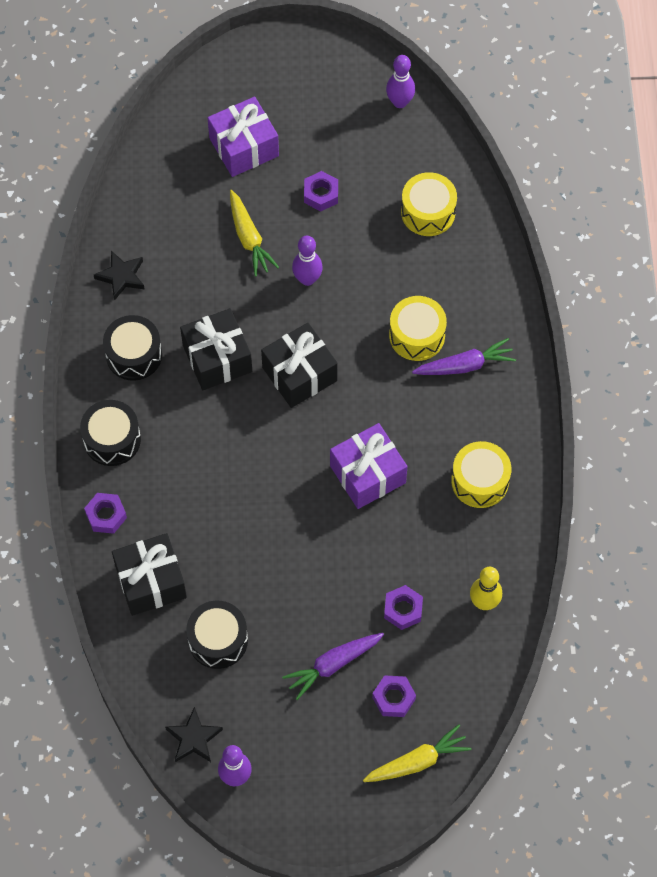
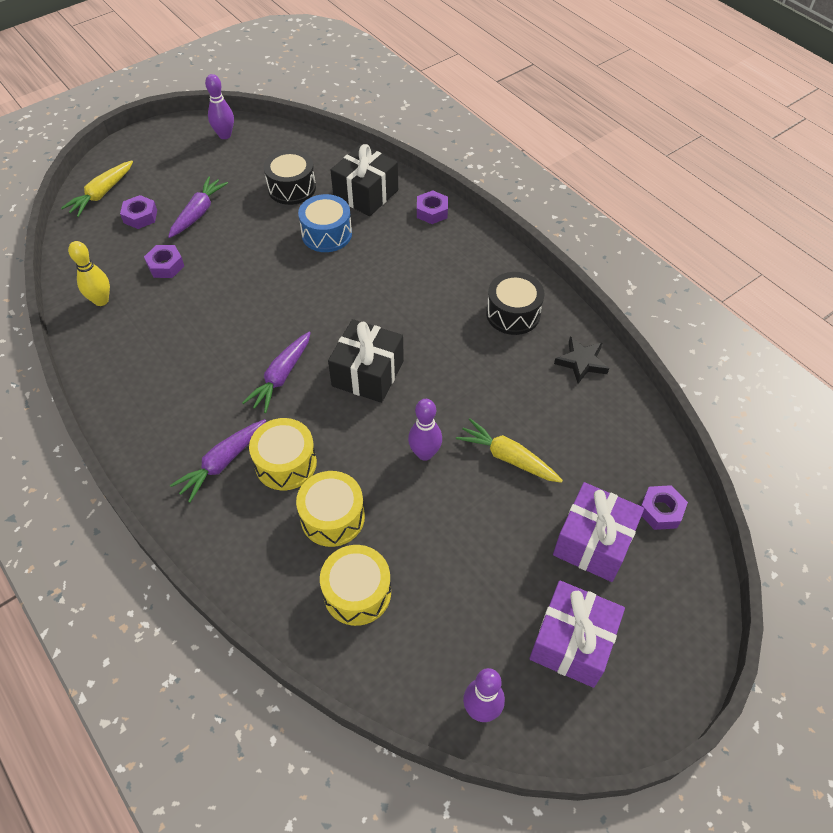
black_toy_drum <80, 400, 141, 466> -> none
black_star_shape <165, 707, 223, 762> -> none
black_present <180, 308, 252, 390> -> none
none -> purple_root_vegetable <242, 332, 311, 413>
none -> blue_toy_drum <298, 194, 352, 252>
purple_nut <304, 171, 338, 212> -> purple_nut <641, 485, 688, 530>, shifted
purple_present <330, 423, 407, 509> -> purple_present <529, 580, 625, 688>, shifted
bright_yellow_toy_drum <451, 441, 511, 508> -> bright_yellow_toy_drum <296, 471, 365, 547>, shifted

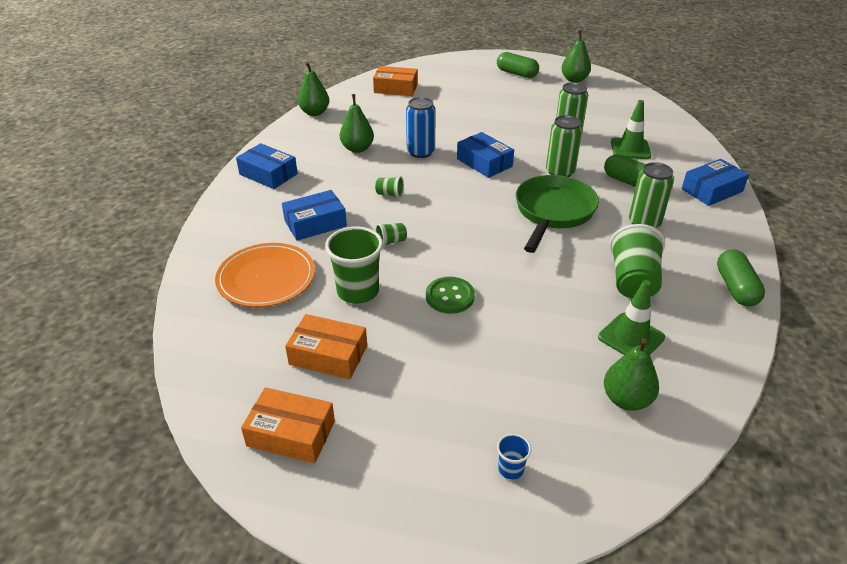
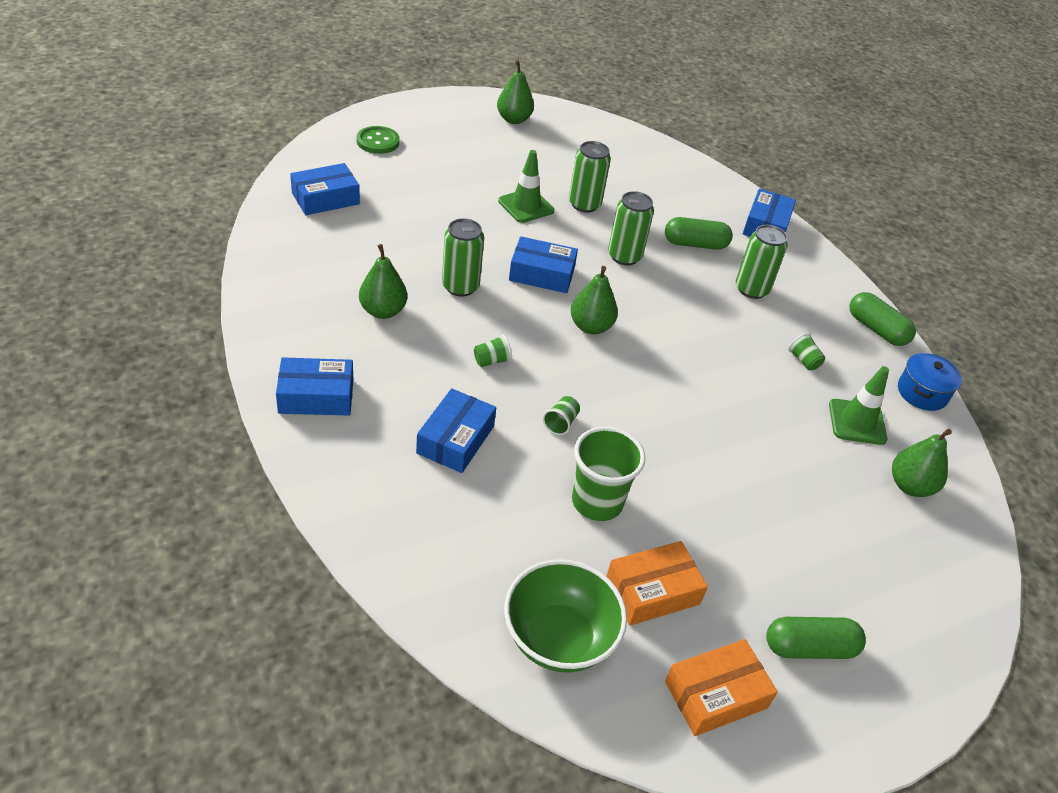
orange-coloured_plate <215, 243, 315, 307> -> none
blue_tumbler <497, 434, 531, 480> -> none
leaf-green_frying_pan <516, 175, 599, 253> -> none
none -> leaf-green_bowl <504, 559, 627, 673>
none -> blue_cooking_pot <898, 353, 962, 411>
leaf-green_pear_fruit <298, 62, 329, 116> -> leaf-green_pear_fruit <571, 266, 618, 334>, shifted
leaf-green_button <426, 277, 475, 314> -> leaf-green_button <356, 126, 399, 154>, shifted
leaf-green_pill <497, 52, 539, 78> -> leaf-green_pill <766, 617, 866, 659>, shifted
leaf-green_safety_cone <611, 100, 651, 159> -> leaf-green_safety_cone <498, 150, 554, 223>, shifted
orange-coloured_parcel <373, 66, 418, 96> -> blue_parcel <290, 163, 360, 215>
blue_can <406, 97, 436, 158> -> leaf-green_can <442, 218, 484, 296>
leaf-green_tumbler <610, 224, 665, 299> -> leaf-green_tumbler <788, 333, 825, 370>, x0.47

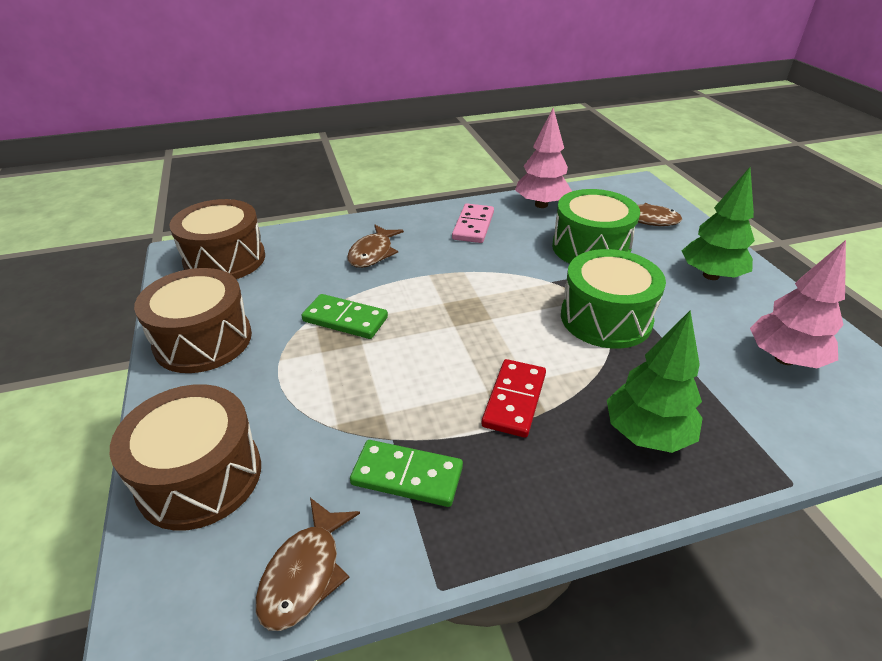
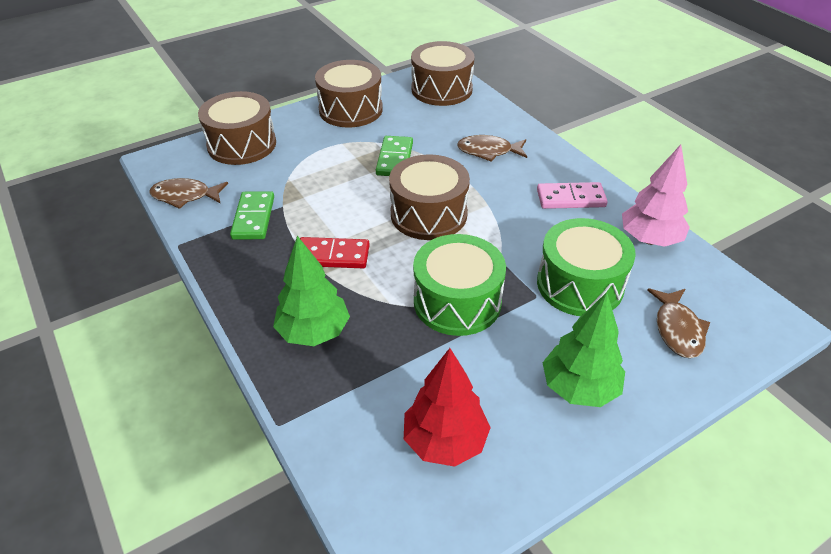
none -> brown_toy_drum <389, 154, 470, 240>
rose-pink_toy_tree <750, 240, 846, 368> -> red_toy_tree <404, 348, 491, 467>

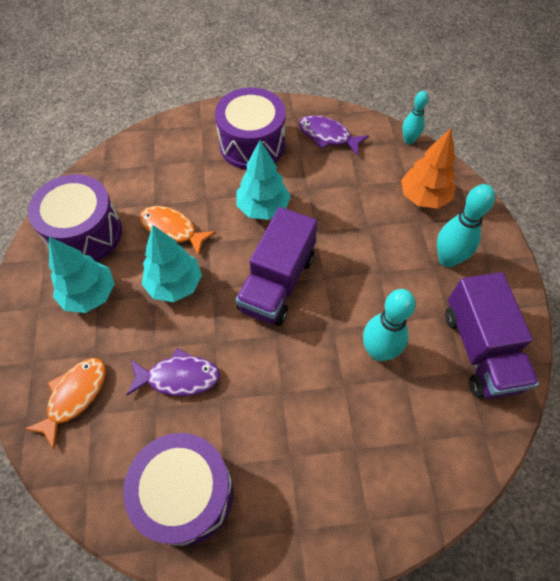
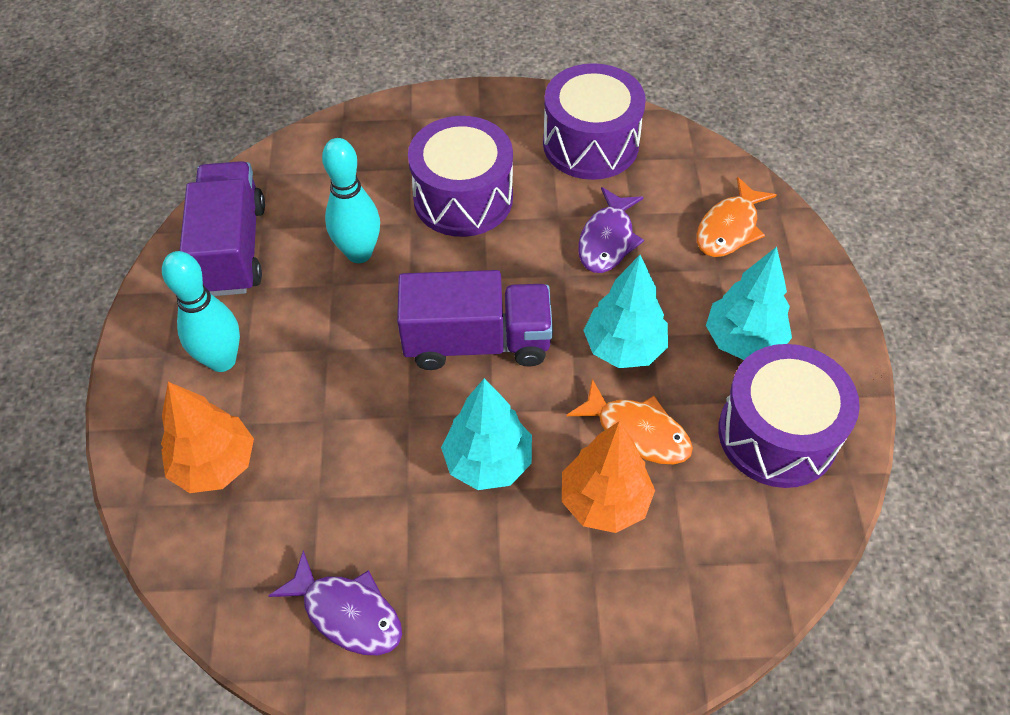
teal_skittle <402, 91, 429, 144> -> none
none -> orange-coloured_toy_tree <562, 422, 655, 533>
purple_toy_drum <215, 87, 286, 170> -> purple_toy_drum <408, 116, 513, 237>, shifted
purple_fish <126, 348, 220, 396> -> purple_fish <578, 187, 644, 273>, 75 degrees counterclockwise
purple_toy_truck <236, 207, 317, 326> -> purple_toy_truck <397, 270, 553, 370>, 60 degrees clockwise

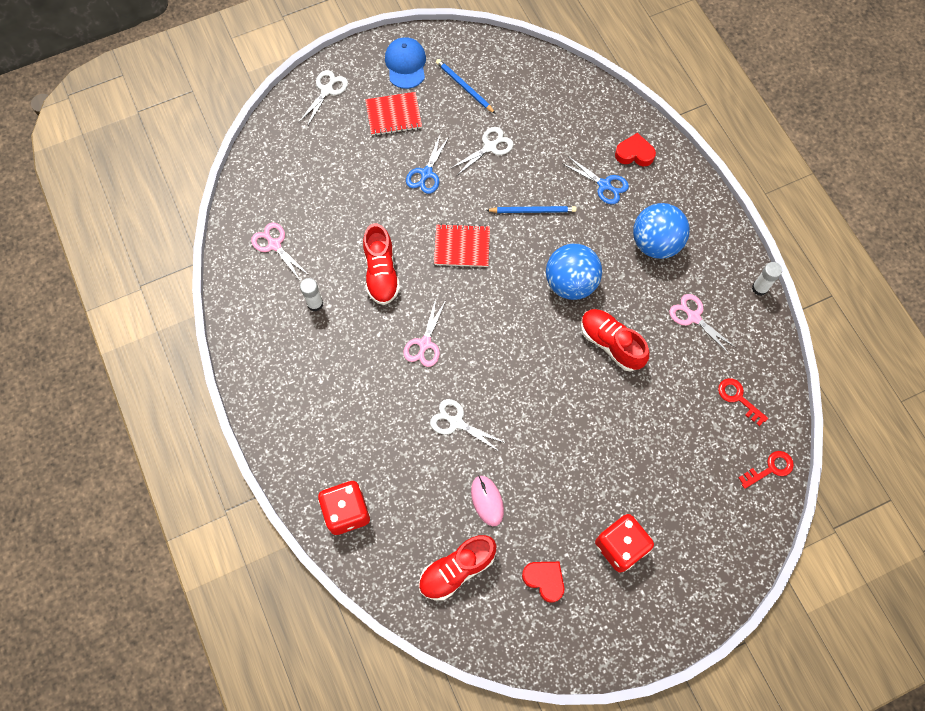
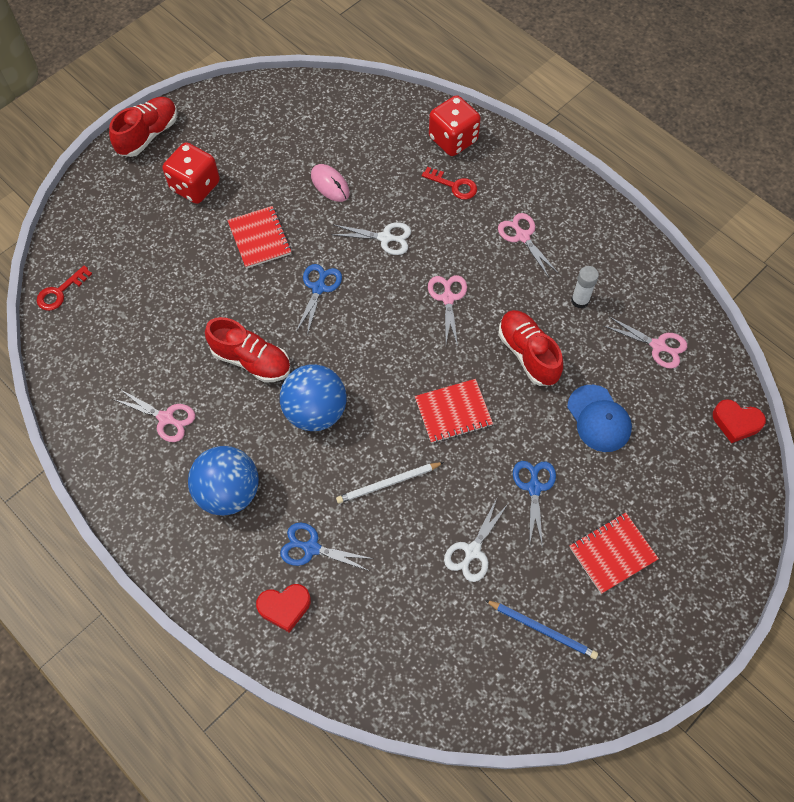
snow-white_pair_of_scissors <299, 70, 348, 127> -> none
snow-white_glue <752, 262, 782, 296> -> none
none -> red_notebook <227, 206, 292, 269>
none -> blue_pair_of_scissors <296, 264, 342, 336>
none -> rose-pink_pair_of_scissors <498, 213, 559, 277>
blue_peaked_cap <385, 37, 426, 89> -> blue_peaked_cap <567, 385, 632, 452>, shifted
red_sneaker <419, 535, 496, 600> -> red_sneaker <109, 97, 177, 157>, shifted
red_heart_shape <522, 562, 564, 603> -> red_heart_shape <713, 399, 766, 443>, shifted
red_door_key <718, 378, 768, 426> -> red_door_key <422, 167, 477, 200>, shifted
blue_lead_pencil <486, 206, 577, 213> -> snow-white_lead_pencil <336, 462, 444, 504>

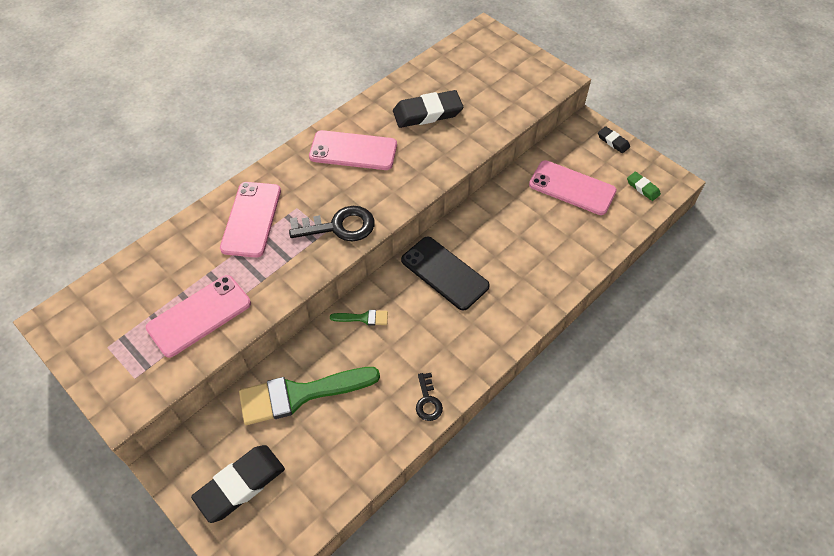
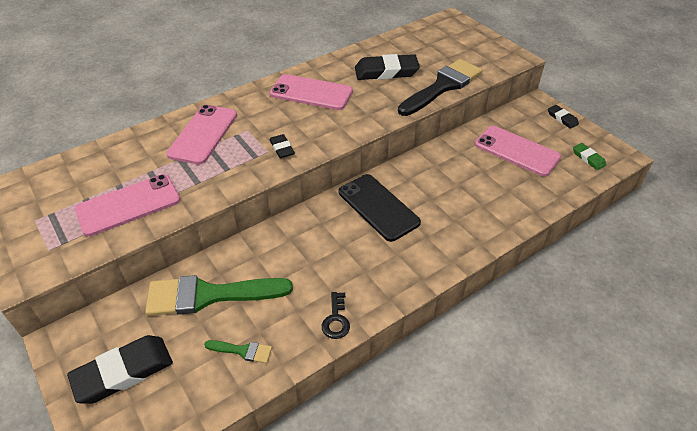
none -> black_paint_brush <398, 59, 482, 116>
leaf-green_paint_brush <330, 310, 388, 326> -> leaf-green_paint_brush <204, 340, 272, 363>, shifted
black_door_key <289, 206, 375, 242> -> black_pencil_eraser <269, 134, 295, 158>

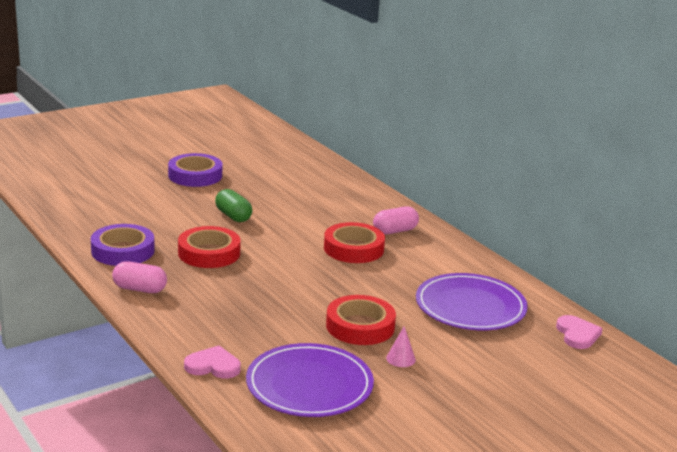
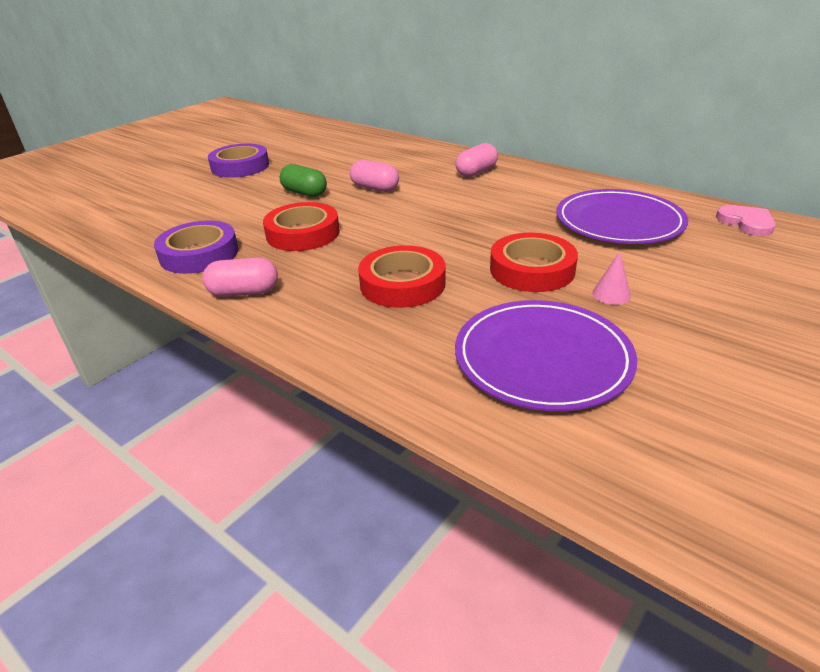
rose-pink_heart_shape <184, 346, 241, 379> -> none
none -> rose-pink_pill <350, 160, 399, 192>
red_sticky_tape <324, 222, 385, 263> -> red_sticky_tape <358, 245, 446, 308>, shifted

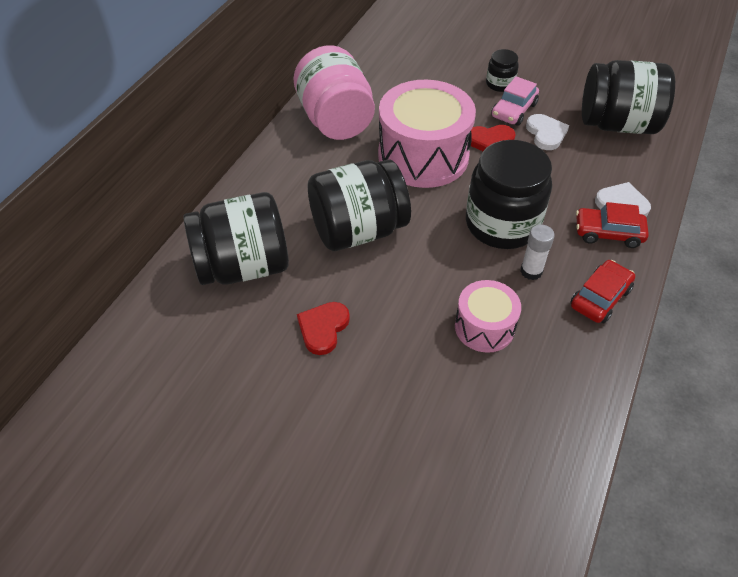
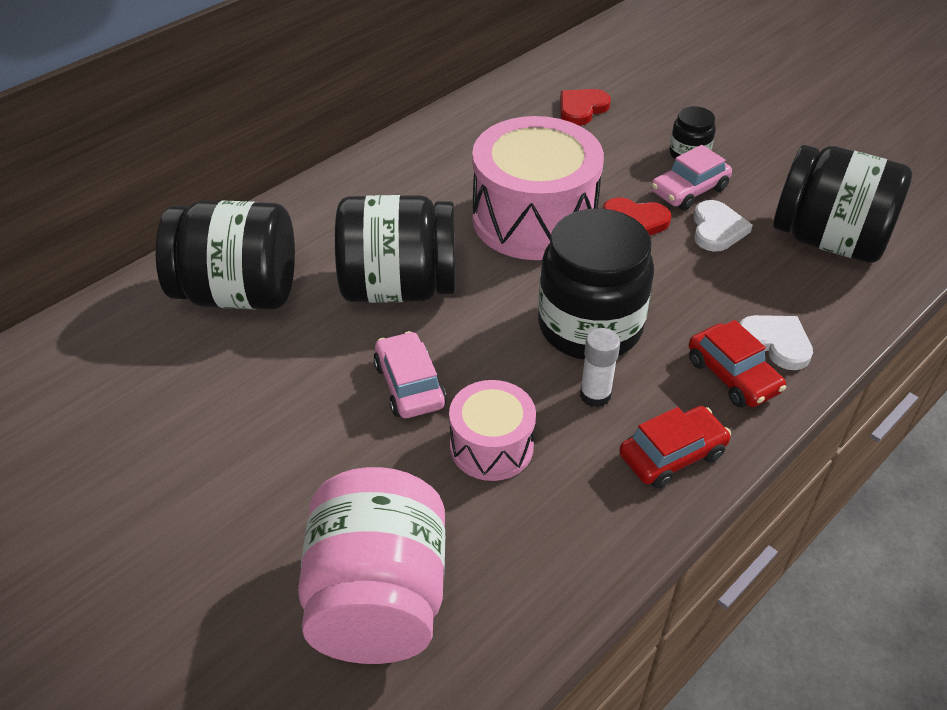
none -> rose-pink_automobile <373, 331, 446, 418>
rose-pink_jar <294, 45, 375, 140> -> rose-pink_jar <298, 467, 445, 664>, shifted
red_heart_shape <297, 302, 350, 355> -> red_heart_shape <560, 89, 611, 125>, shifted
red_automobile <576, 202, 649, 248> -> red_automobile <689, 320, 786, 407>, 150 degrees counterclockwise

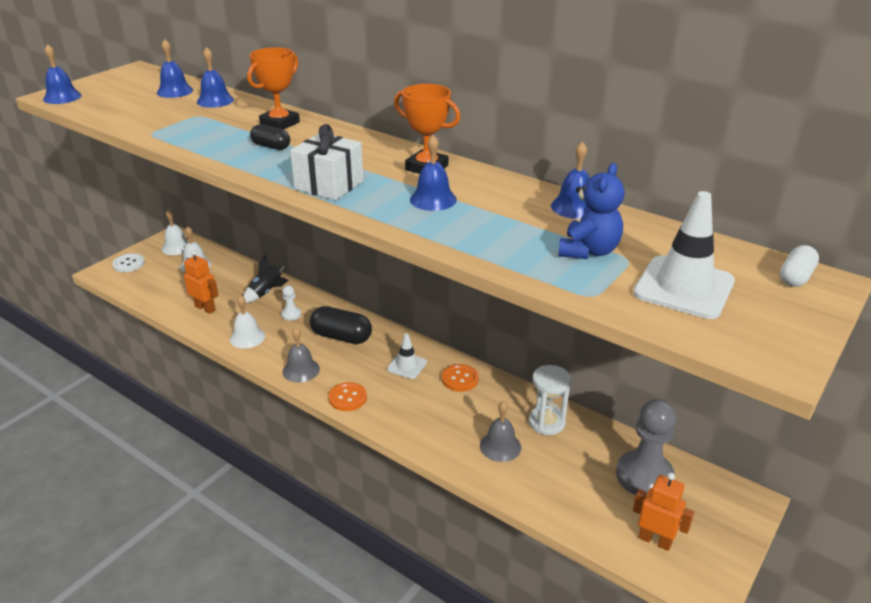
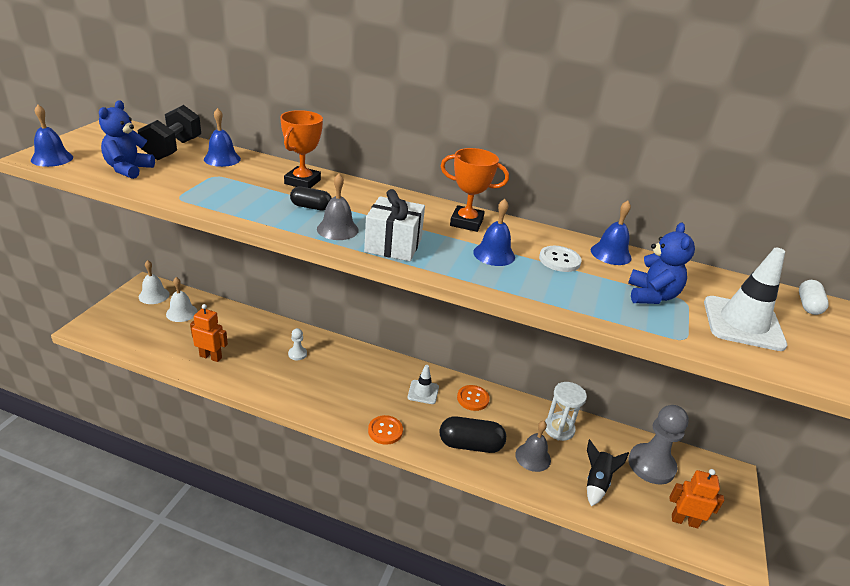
snow-white_bell <230, 295, 265, 348> -> none
none -> blue_teddy_bear <99, 100, 155, 179>
snow-white_button <112, 253, 145, 272> -> snow-white_button <539, 246, 582, 272>, shifted
black_rocket <243, 255, 289, 303> -> black_rocket <587, 439, 629, 506>, shifted
grey_bell <283, 327, 320, 383> -> grey_bell <317, 174, 359, 240>, shifted
black_pill <310, 306, 372, 344> -> black_pill <440, 416, 506, 453>, shifted
blue_bell <157, 39, 193, 98> -> black_free_weight <138, 105, 201, 160>

